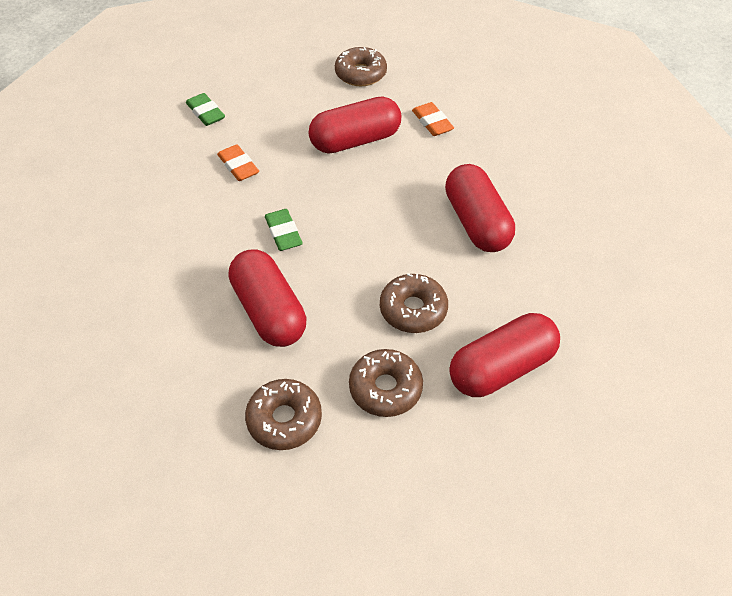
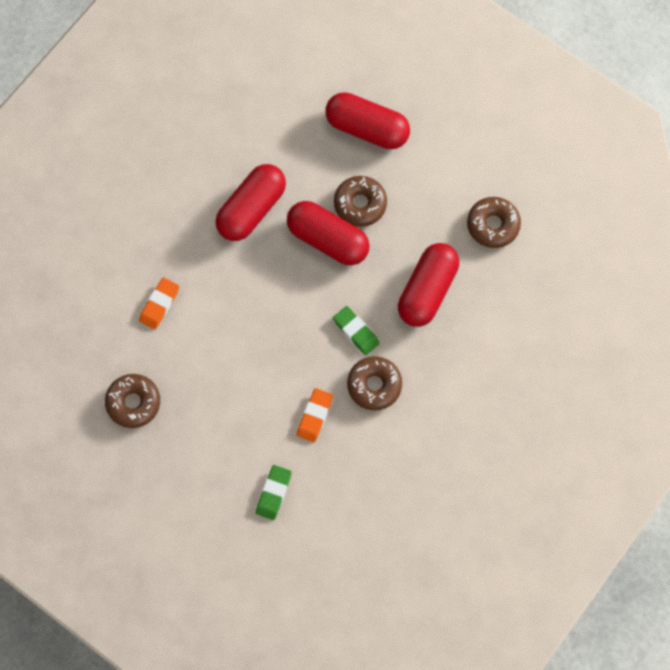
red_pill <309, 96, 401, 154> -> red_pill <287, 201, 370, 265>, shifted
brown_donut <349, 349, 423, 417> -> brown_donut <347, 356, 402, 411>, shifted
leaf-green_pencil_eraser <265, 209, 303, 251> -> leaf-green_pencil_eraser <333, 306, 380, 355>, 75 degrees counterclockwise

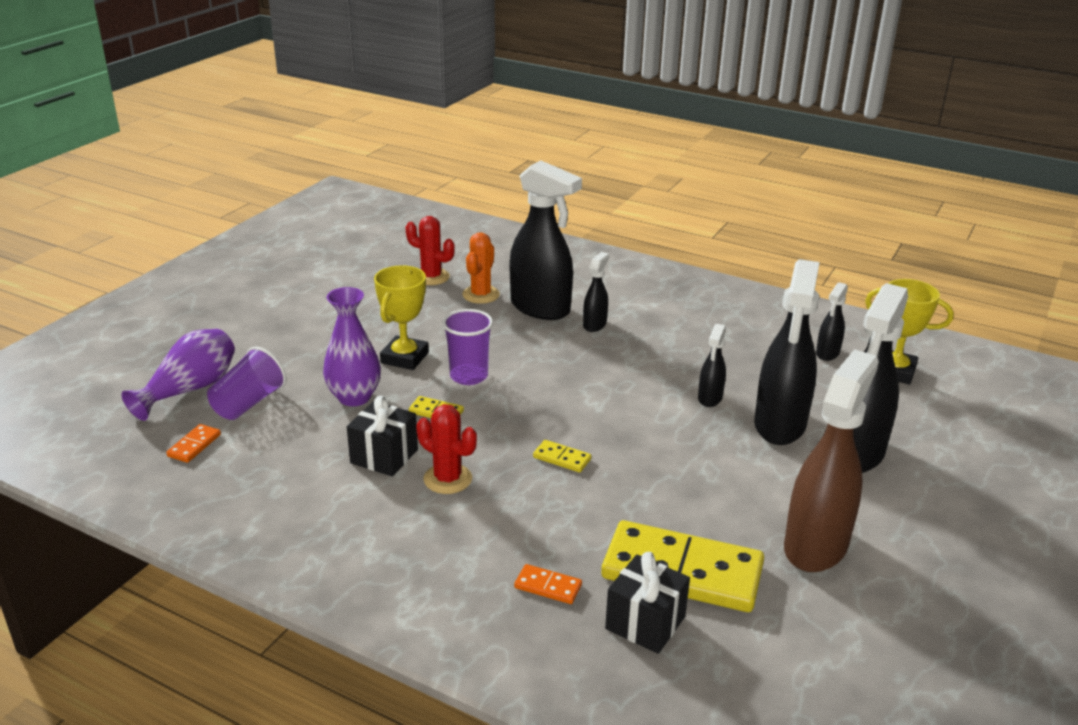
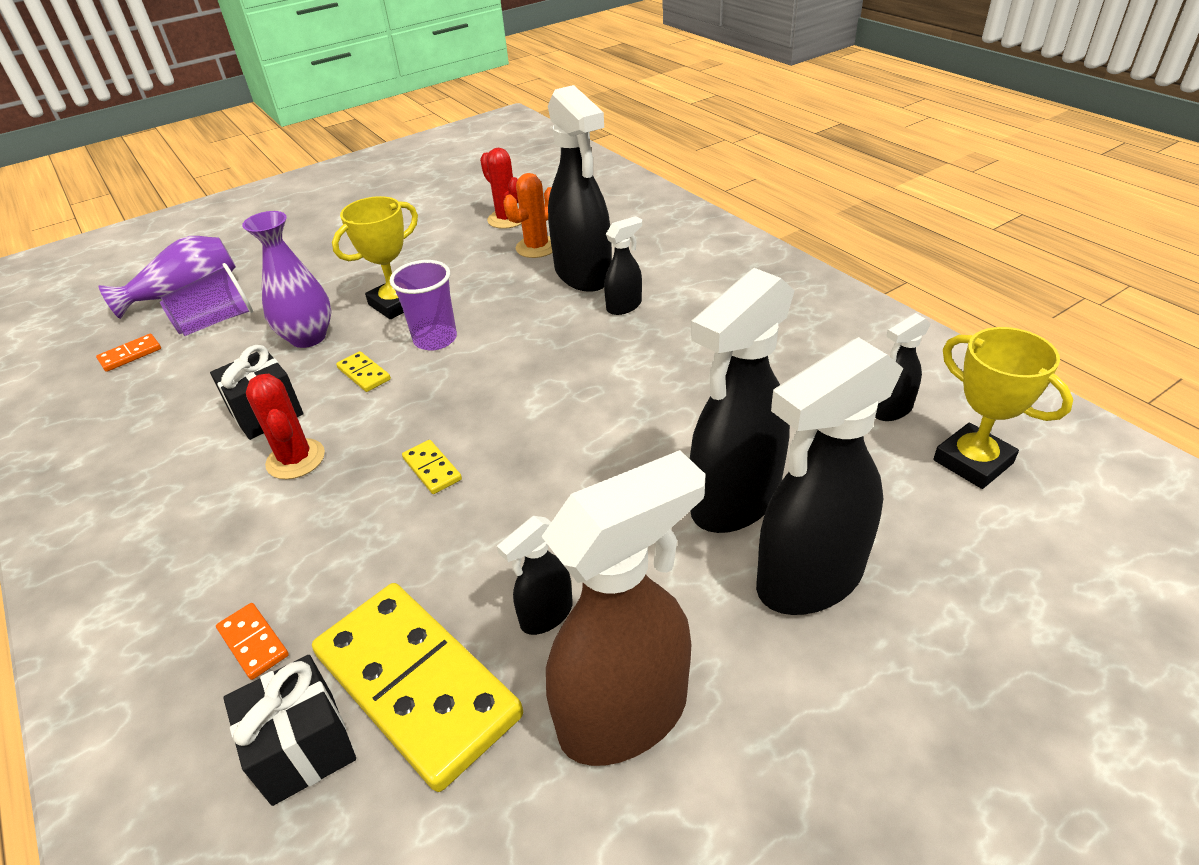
black_sprayer <698, 324, 726, 407> -> black_sprayer <497, 516, 573, 635>, shifted

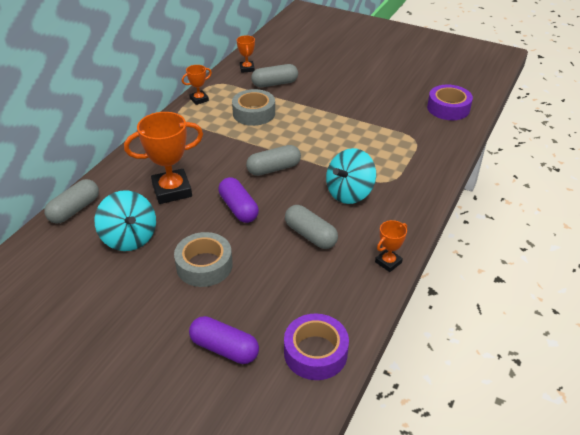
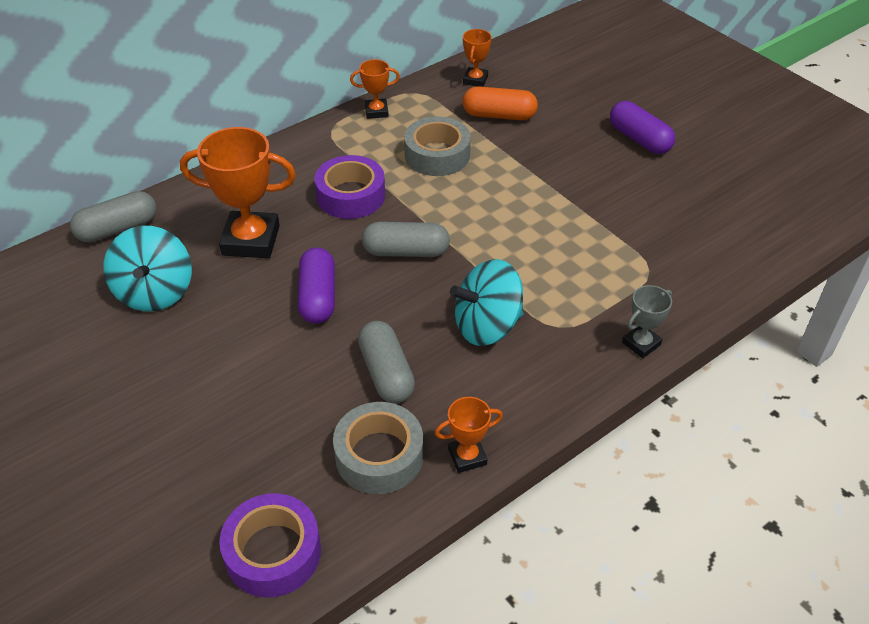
none -> grey_award_cup <622, 285, 672, 358>
grey_sticky_tape <174, 232, 233, 287> -> grey_sticky_tape <333, 402, 423, 494>, shifted
purple_pill <189, 316, 259, 364> -> purple_pill <610, 101, 675, 154>, shifted
purple_sticky_tape <427, 85, 473, 120> -> purple_sticky_tape <315, 155, 385, 219>, shifted
grey_pill <251, 64, 298, 87> -> orange-coloured_pill <462, 86, 538, 120>

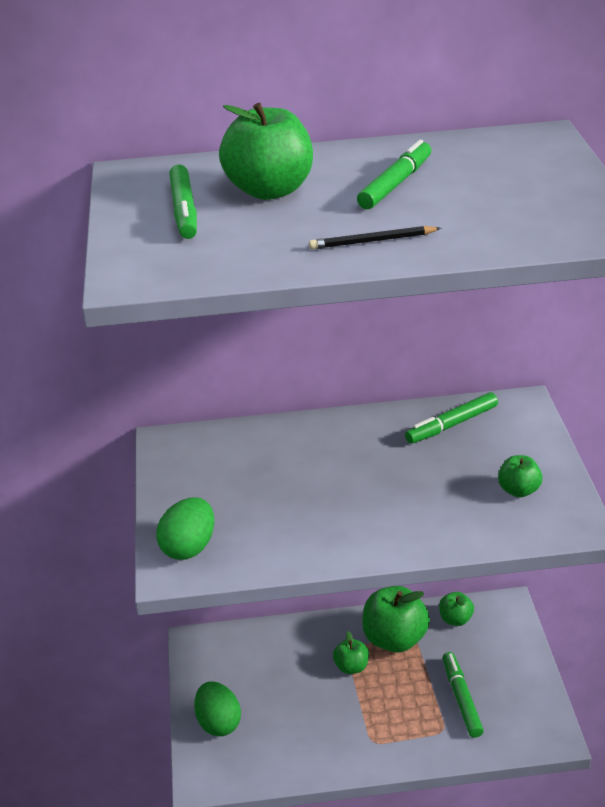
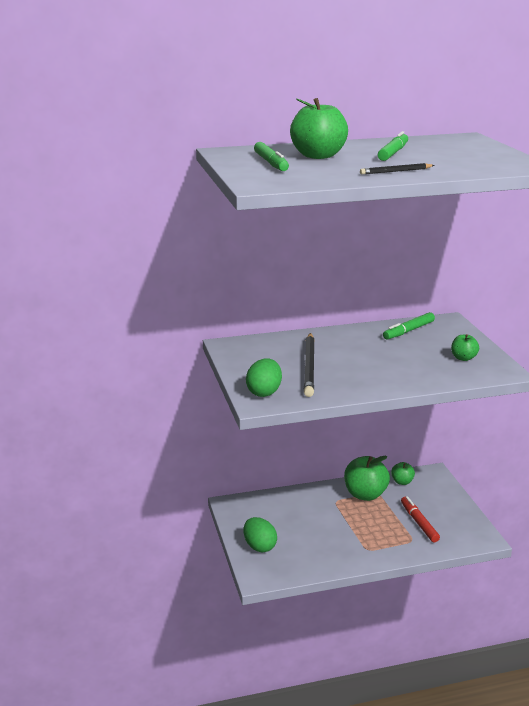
leaf-green_apple_fruit <333, 631, 369, 674> -> none
none -> black_lead_pencil <304, 333, 315, 397>
leaf-green_felt_pen <443, 652, 484, 738> -> red_felt_pen <401, 496, 440, 542>

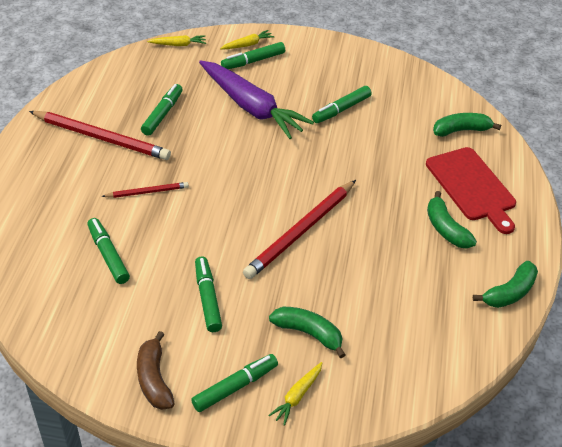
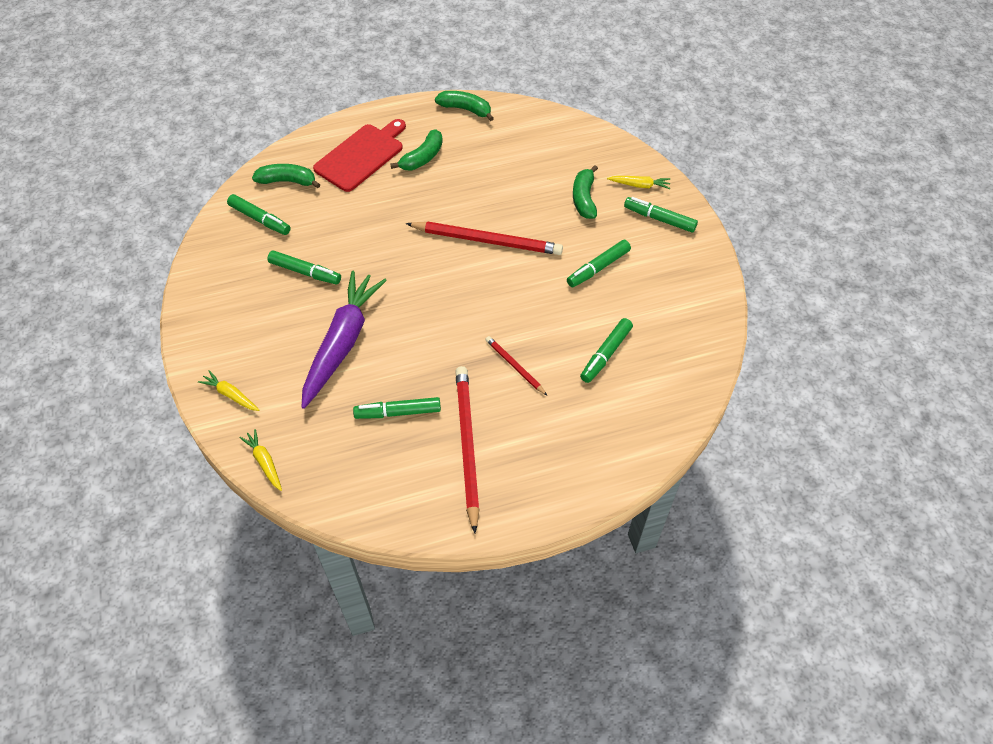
brown_banana <137, 331, 175, 410> -> none
leaf-green_felt_pen <221, 42, 285, 69> -> leaf-green_felt_pen <227, 194, 291, 235>, shifted
leaf-green_banana <433, 113, 501, 137> -> leaf-green_banana <252, 164, 320, 188>, 135 degrees clockwise

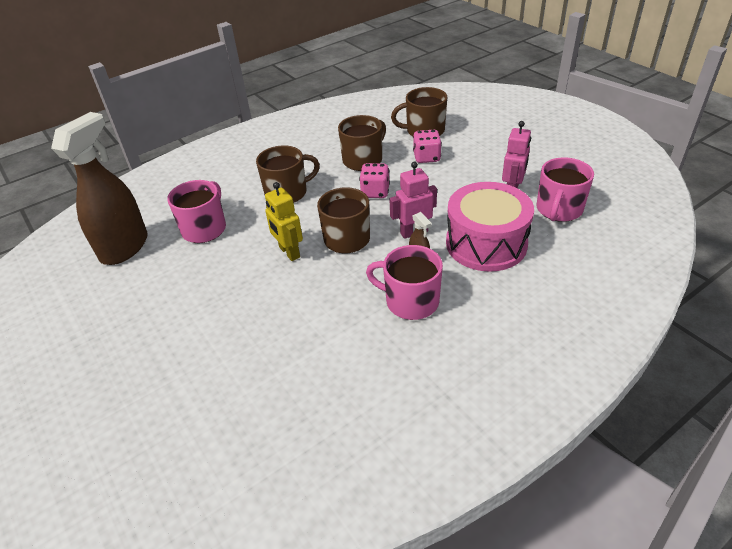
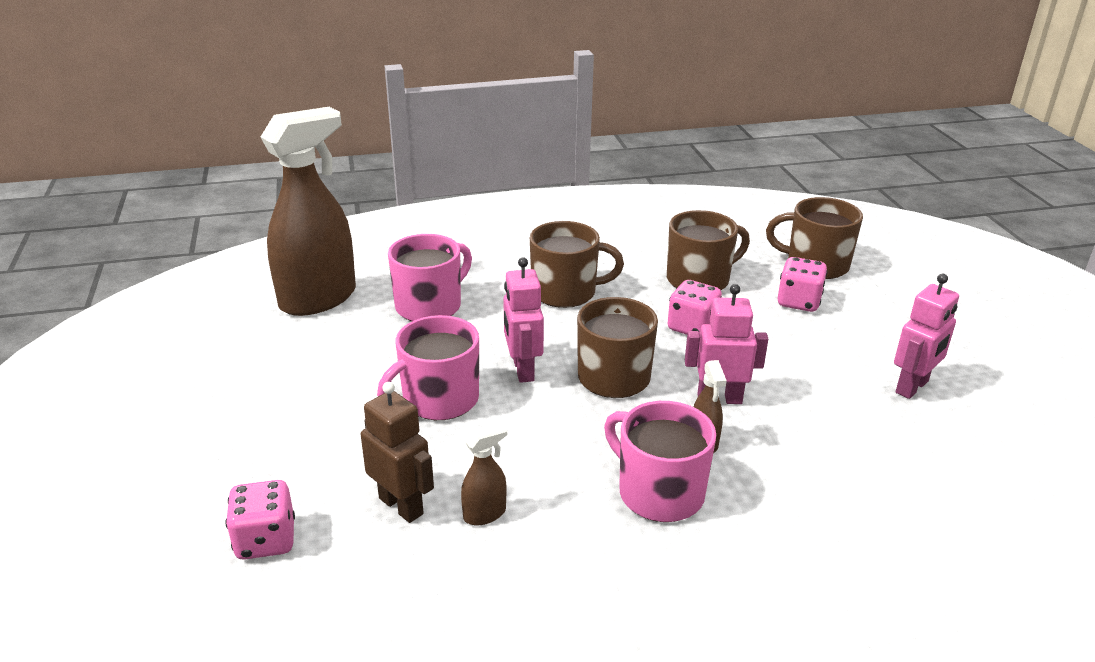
rose-pink_toy_drum <446, 182, 534, 272> -> none
none -> rose-pink_game_die <225, 480, 295, 560>
none -> brown_robot <361, 382, 434, 523>
none -> brown_sprayer <461, 423, 507, 525>
rose-pink_mug <536, 157, 594, 222> -> rose-pink_mug <377, 315, 479, 420>, shifted
bright_yellow_robot <265, 182, 303, 261> -> rose-pink_robot <503, 257, 544, 383>

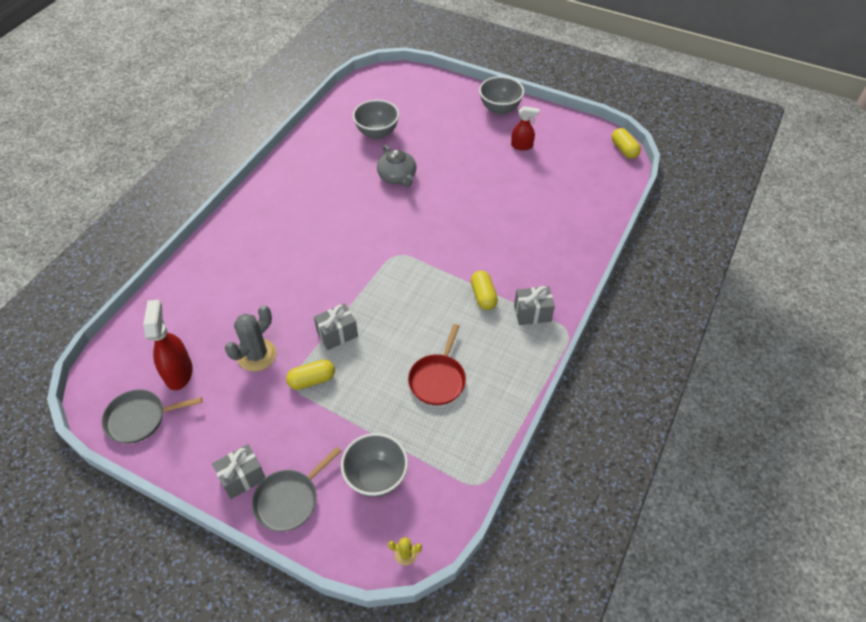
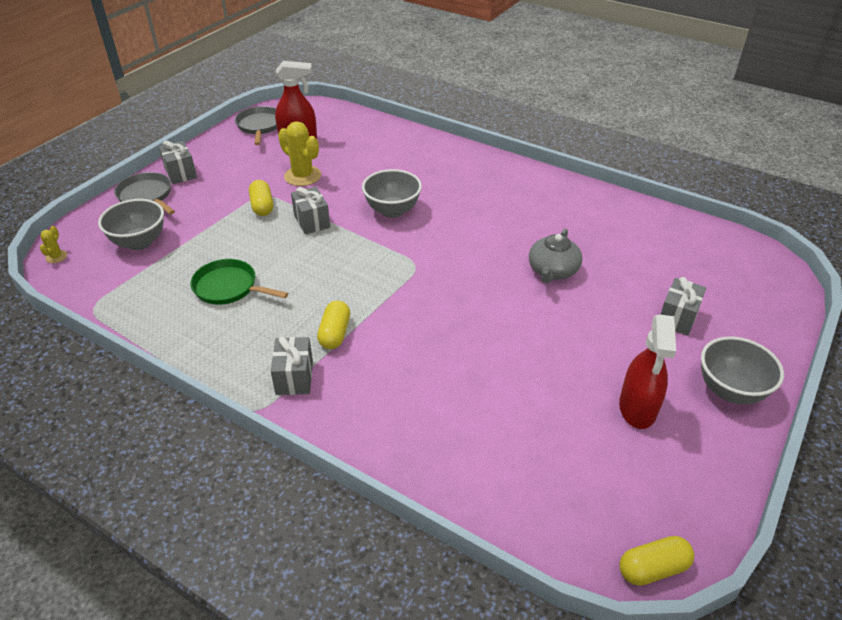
none -> grey_present <660, 277, 706, 336>
grey_bowl <353, 100, 399, 139> -> grey_bowl <362, 169, 422, 218>, shifted
grey_saguaro_cactus <225, 305, 277, 371> -> bright_yellow_saguaro_cactus <278, 121, 321, 186>
red_frying_pan <408, 324, 466, 405> -> leaf-green_frying_pan <191, 259, 288, 305>
grey_teapot <377, 145, 417, 187> -> grey_teapot <529, 229, 583, 283>, 45 degrees counterclockwise
bright_yellow_pill <471, 270, 498, 310> -> bright_yellow_pill <317, 301, 350, 349>, 75 degrees counterclockwise
red_sprayer <511, 106, 539, 150> -> red_sprayer <619, 314, 676, 429>, x1.56

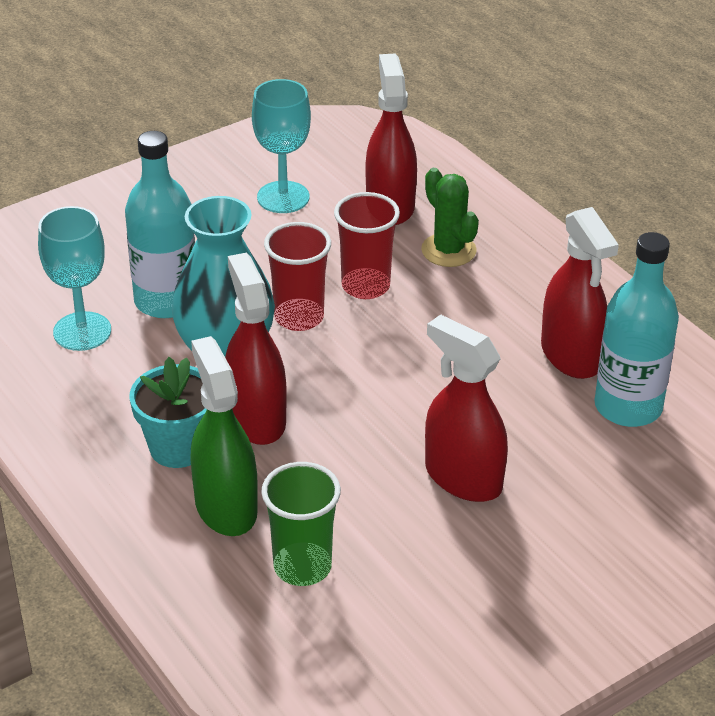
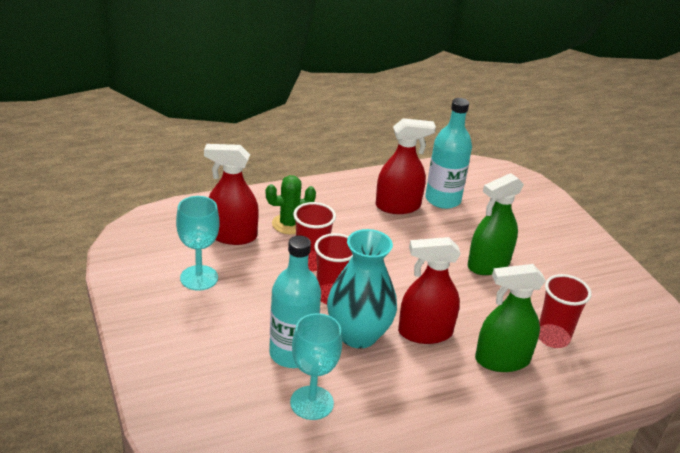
teal_flower_pot <129, 357, 207, 468> -> none
leaf-green_tumbler <261, 462, 341, 586> -> red_tumbler <539, 274, 591, 348>
red_sprayer <425, 314, 508, 502> -> leaf-green_sprayer <468, 173, 524, 275>

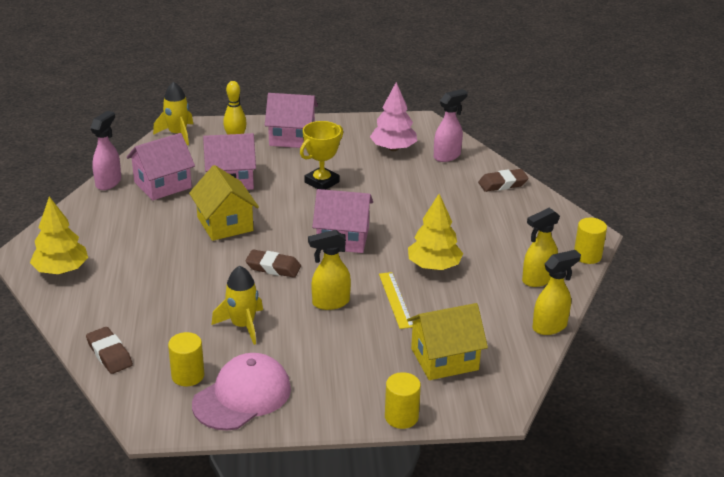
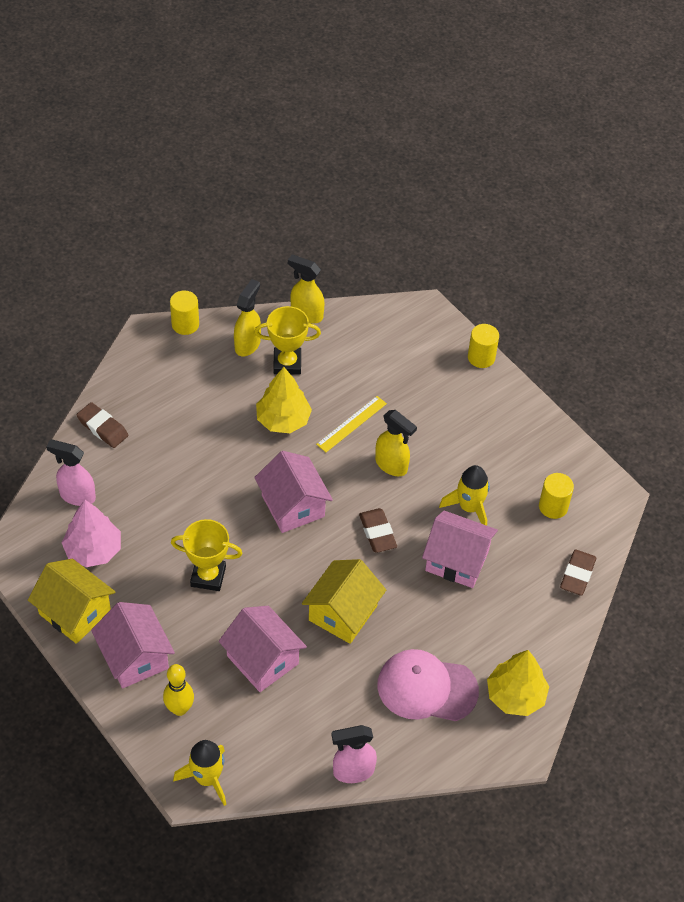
none -> bright_yellow_award_cup <255, 306, 321, 375>
rose-pink_cottage <127, 133, 195, 200> -> rose-pink_cottage <422, 510, 498, 588>, shifted
rose-pink_peaked_cap <192, 353, 291, 431> -> rose-pink_peaked_cap <377, 649, 479, 721>, shifted
bright_yellow_cottage <407, 303, 488, 380> -> bright_yellow_cottage <28, 559, 115, 644>, shifted
bright_yellow_sprayer <522, 208, 560, 287> -> bright_yellow_sprayer <234, 279, 261, 356>, 90 degrees counterclockwise

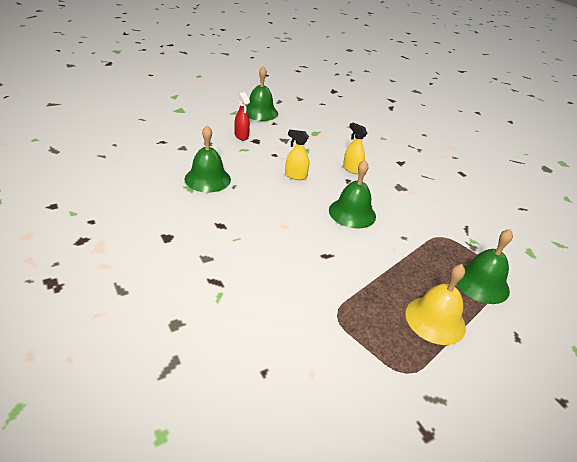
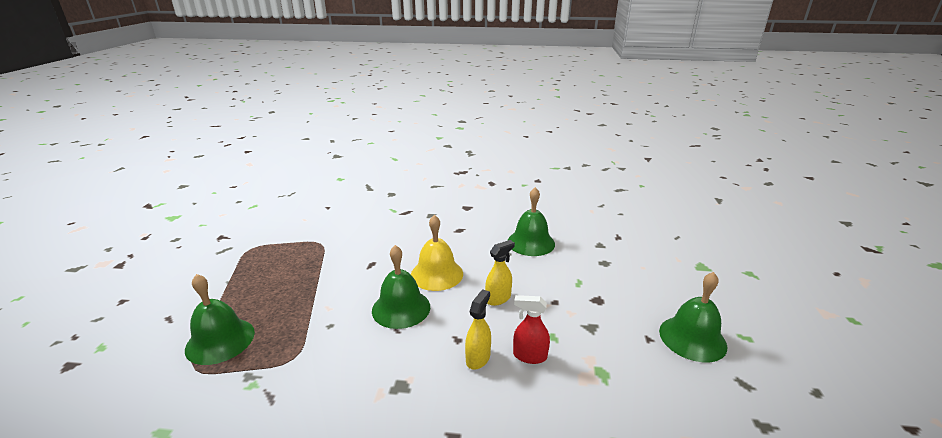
red_sprayer <235, 92, 250, 141> -> red_sprayer <513, 295, 550, 364>, shifted
bright_yellow_bell <406, 264, 466, 345> -> bright_yellow_bell <411, 215, 463, 291>, shifted
bright_yellow_sprayer <343, 122, 367, 174> -> bright_yellow_sprayer <465, 289, 491, 370>, 60 degrees counterclockwise

